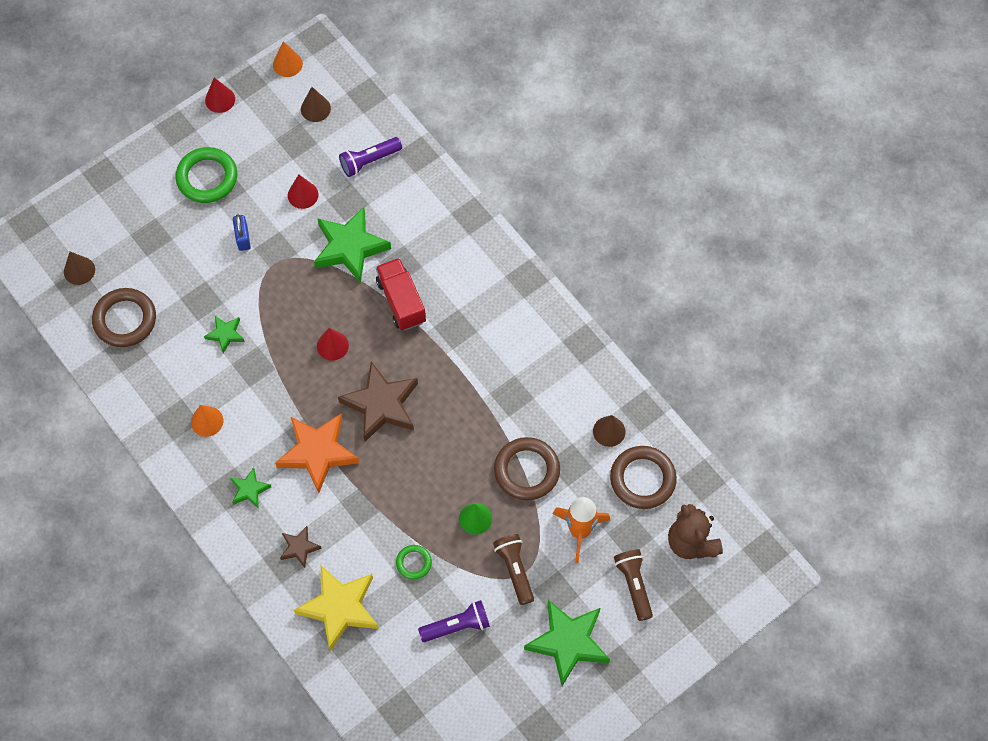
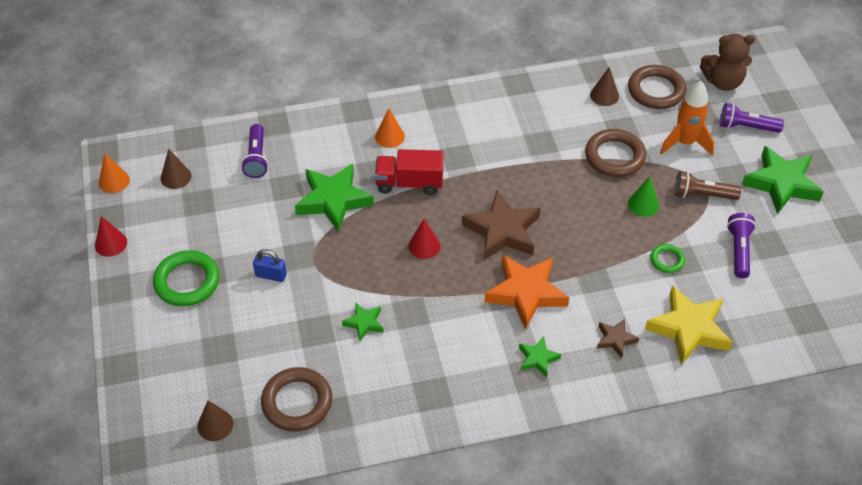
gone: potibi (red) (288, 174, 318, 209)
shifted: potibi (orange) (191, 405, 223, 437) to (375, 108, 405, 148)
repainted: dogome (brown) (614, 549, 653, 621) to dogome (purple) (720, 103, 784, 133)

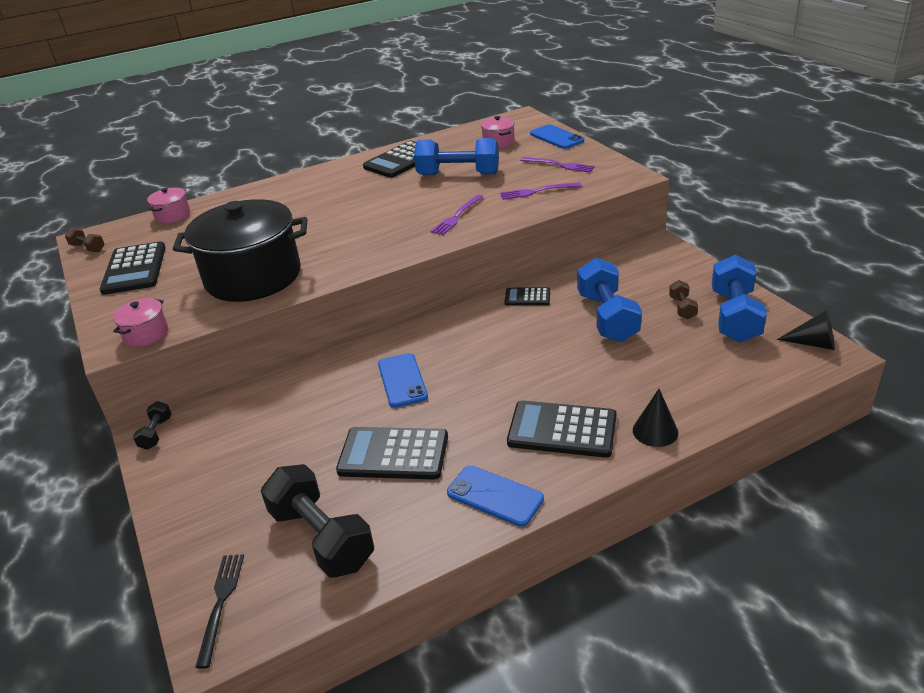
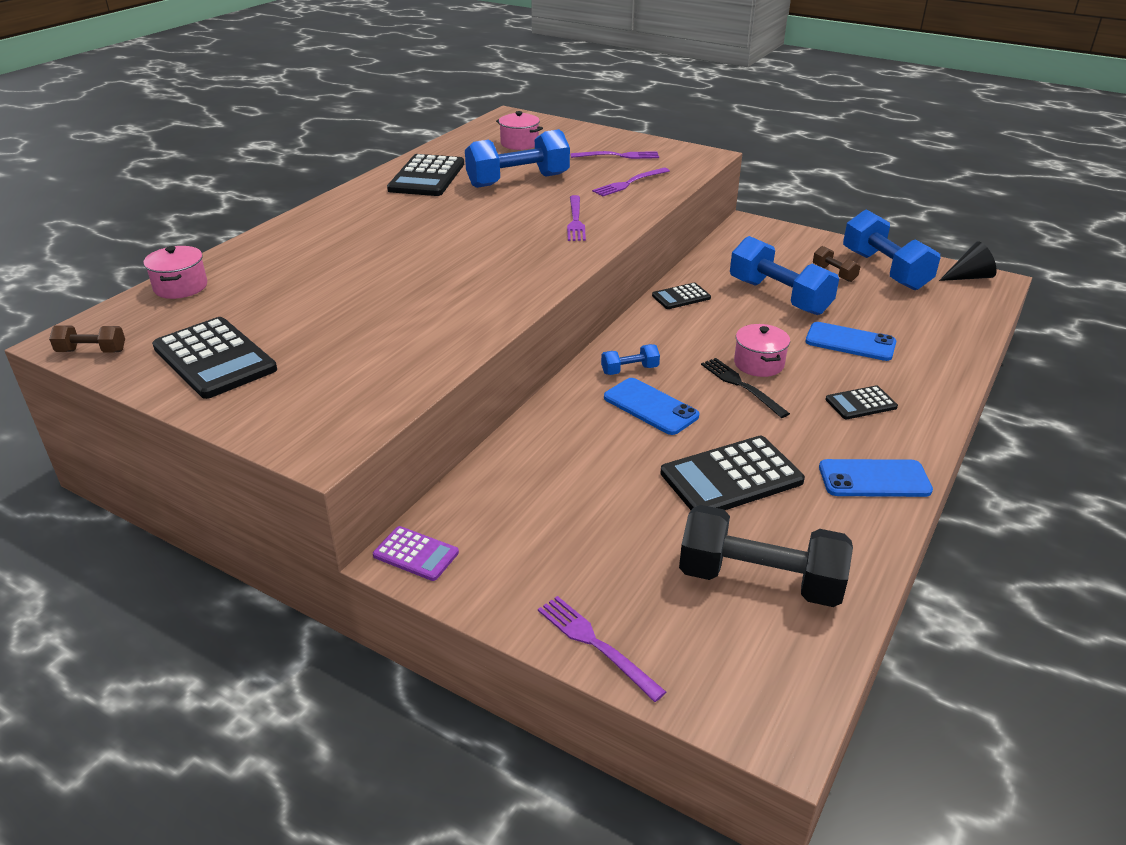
gone: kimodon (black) (173, 199, 307, 302); potibi (black) (633, 389, 678, 447)
new: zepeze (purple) (538, 596, 666, 702); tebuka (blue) (601, 344, 660, 375)
shifted: zepeze (black) (195, 554, 244, 669) to (701, 358, 790, 418); kimodon (pink) (113, 298, 168, 347) to (734, 324, 790, 377); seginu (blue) (530, 124, 584, 149) to (806, 322, 896, 361)
swapped: tebuka (black) (133, 401, 171, 450) to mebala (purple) (373, 526, 459, 581)
scaled: mebala (black) (507, 400, 617, 458) = (826, 385, 898, 419) x0.54

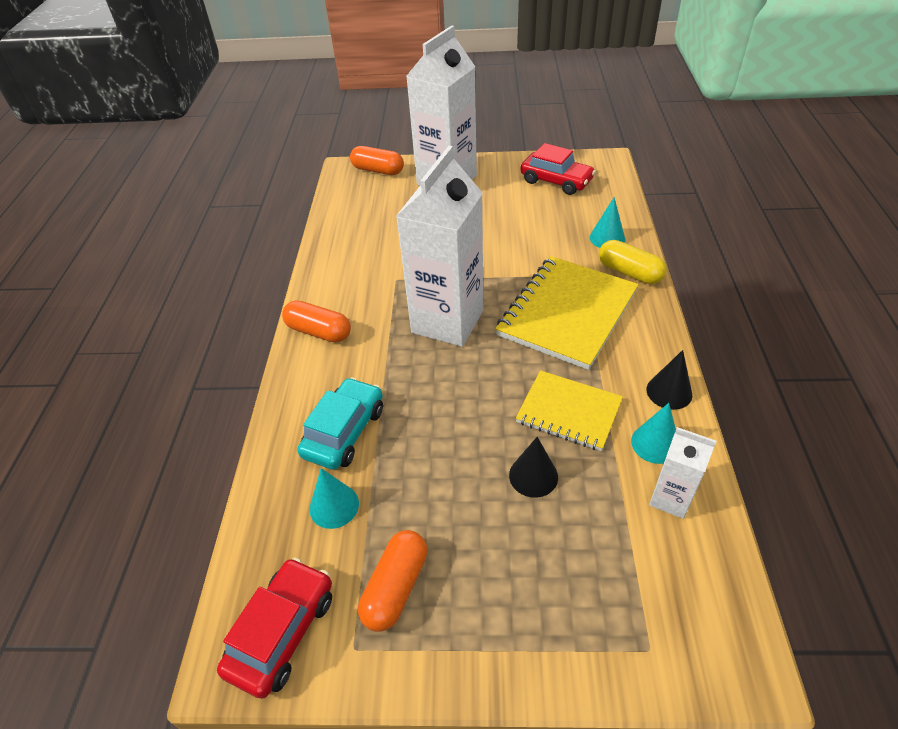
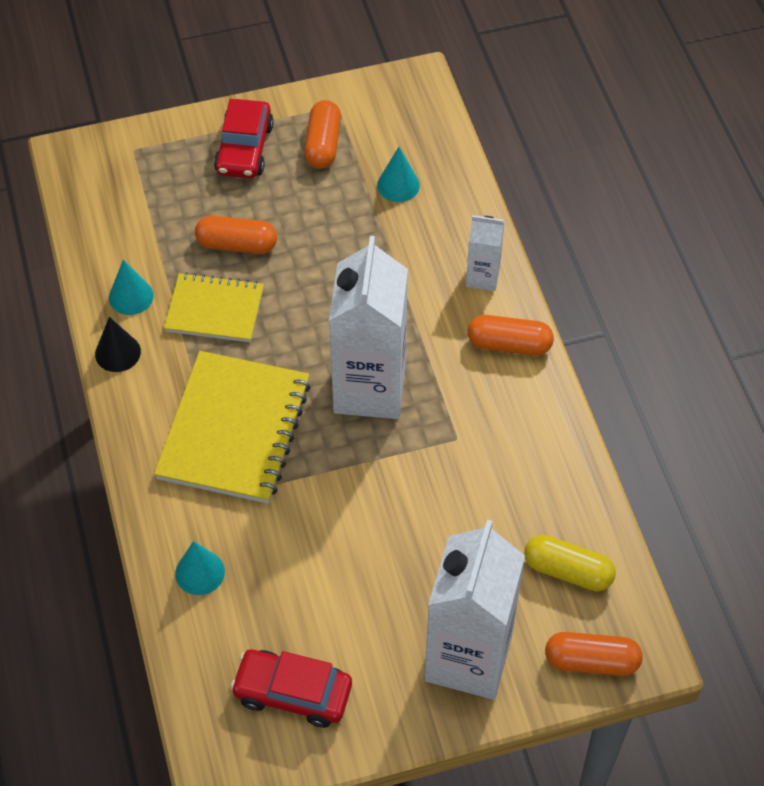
gone: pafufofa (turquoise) (297, 377, 383, 470)
shifted: pafufofa (red) (217, 557, 332, 698) to (214, 99, 274, 178); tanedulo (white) (649, 427, 717, 519) to (466, 215, 505, 291); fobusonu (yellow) (599, 240, 667, 284) to (524, 535, 616, 591)
swapped: potibi (black) (509, 437, 558, 498) to fobusonu (orange) (195, 216, 277, 254)

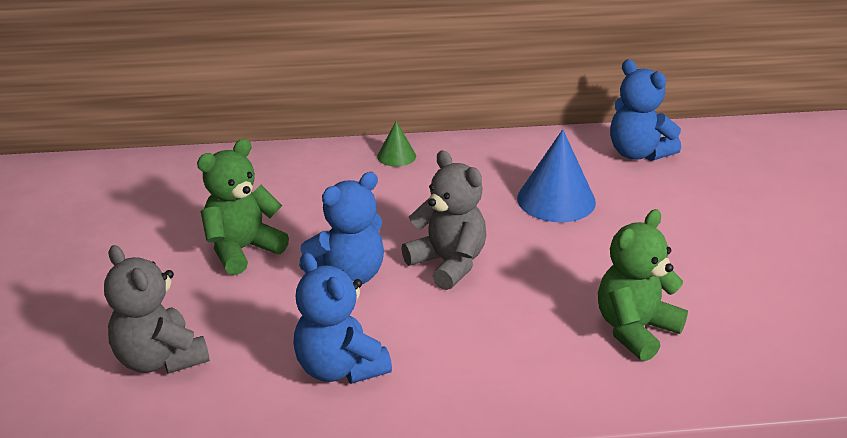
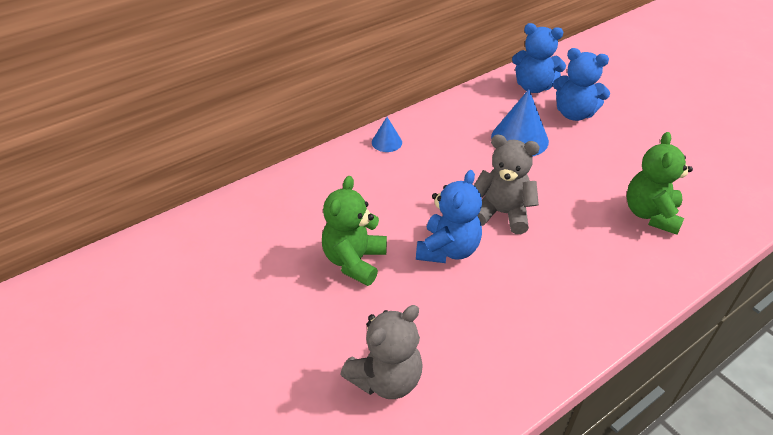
shifted: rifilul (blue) (293, 253, 392, 384) to (553, 48, 610, 121)
repainted: potibi (green) (377, 121, 416, 167) to potibi (blue) (372, 117, 402, 152)
rotated: rifilul (grey) (104, 245, 210, 374) = (340, 305, 423, 399) 60 degrees counterclockwise

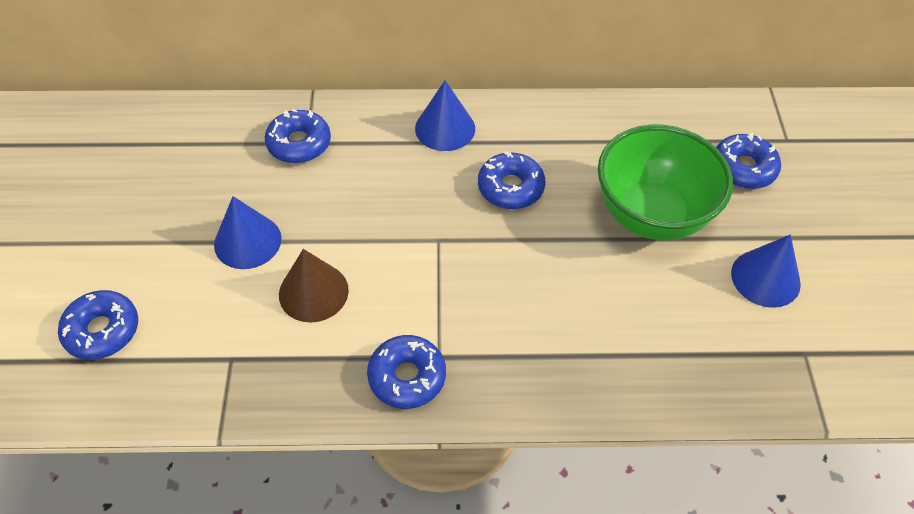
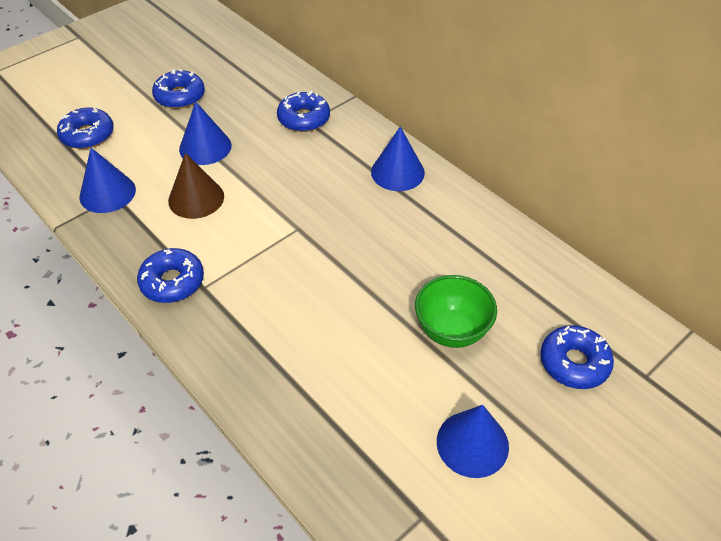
new: potibi (blue) (80, 148, 136, 213)
shifted: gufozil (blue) (478, 151, 545, 209) to (152, 69, 205, 109)
scaled: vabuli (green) (598, 125, 733, 241) = (415, 275, 497, 348) x0.63

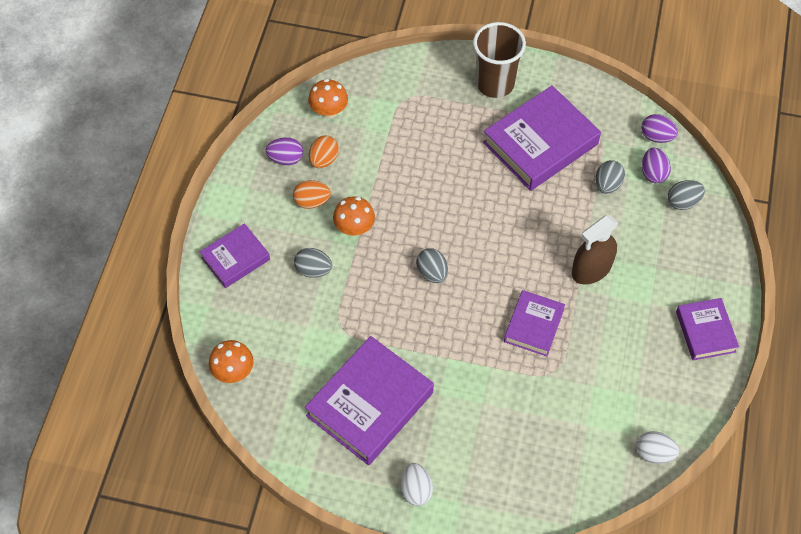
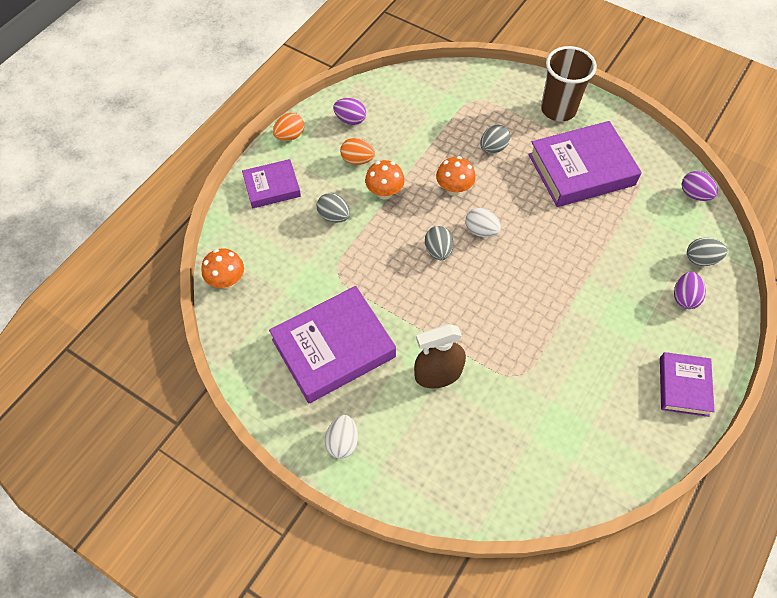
gone: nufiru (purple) (504, 290, 565, 357)
shifted: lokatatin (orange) (309, 135, 339, 168) to (273, 113, 304, 141); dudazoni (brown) (572, 216, 619, 285) to (414, 324, 466, 388); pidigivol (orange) (308, 79, 348, 119) to (436, 156, 476, 196); lokatatin (white) (636, 431, 679, 464) to (465, 208, 501, 237); lokatatin (grey) (595, 160, 625, 194) to (480, 125, 510, 153); lokatatin (purple) (642, 148, 671, 183) to (674, 272, 706, 309)

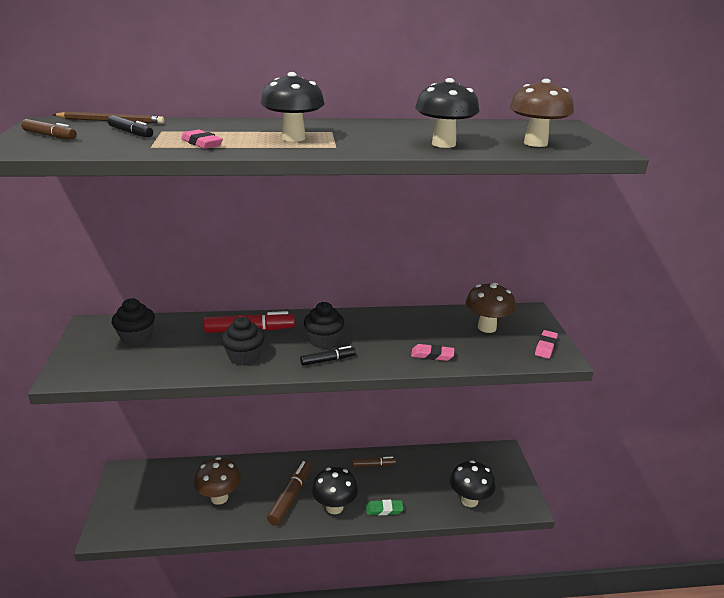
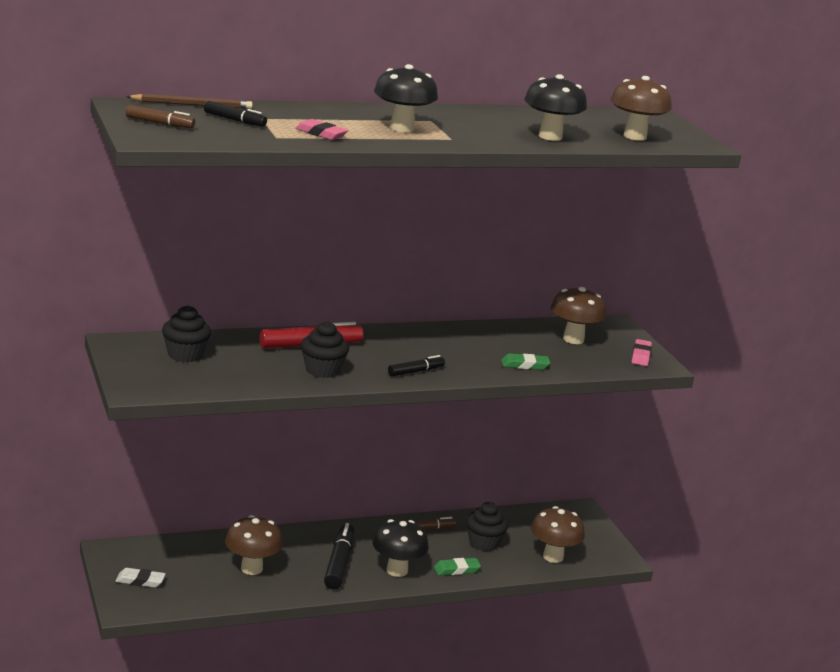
new: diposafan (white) (115, 568, 166, 588)
shifted: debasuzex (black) (304, 302, 344, 349) to (466, 502, 508, 551)
repainted: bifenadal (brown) (267, 460, 311, 526) to bifenadal (black) (324, 523, 355, 589); diposafan (pink) (411, 344, 454, 361) to diposafan (green) (501, 353, 550, 370); pidigivol (black) (450, 460, 495, 507) to pidigivol (brown) (531, 506, 585, 563)

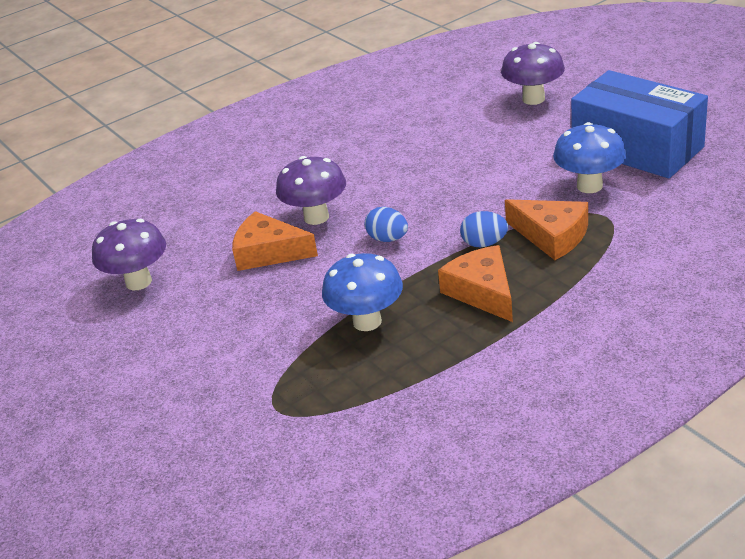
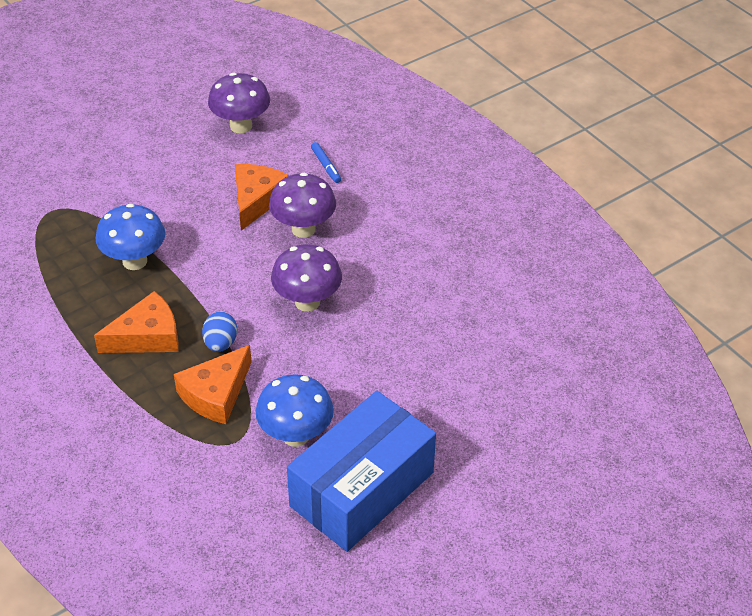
gone: lokatatin (blue) (365, 207, 408, 242)
new: bifenadal (blue) (311, 142, 341, 183)
shifted: pidigivol (purple) (501, 42, 565, 105) to (271, 244, 342, 312)

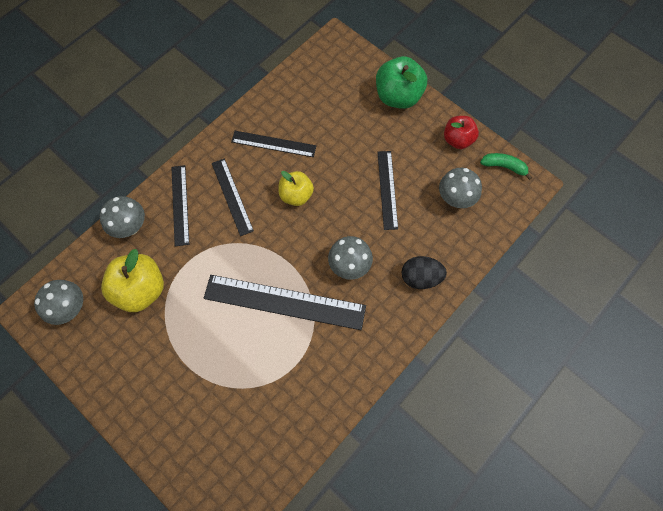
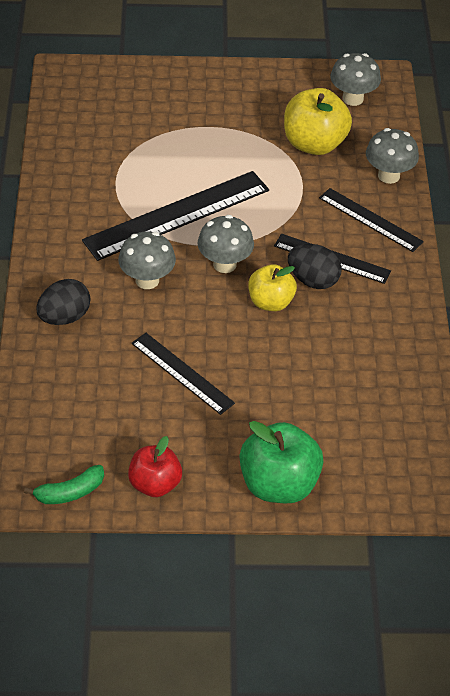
gone: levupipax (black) (231, 131, 316, 157)
new: lokatatin (black) (288, 244, 342, 289)
shifted: pidigivol (grey) (439, 168, 482, 208) to (197, 215, 254, 273)

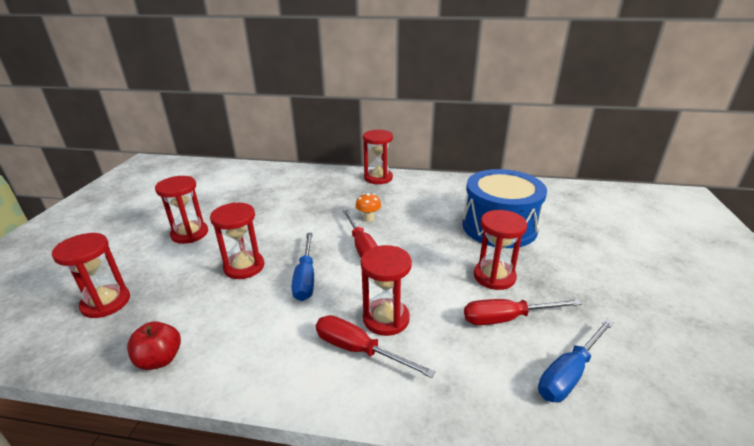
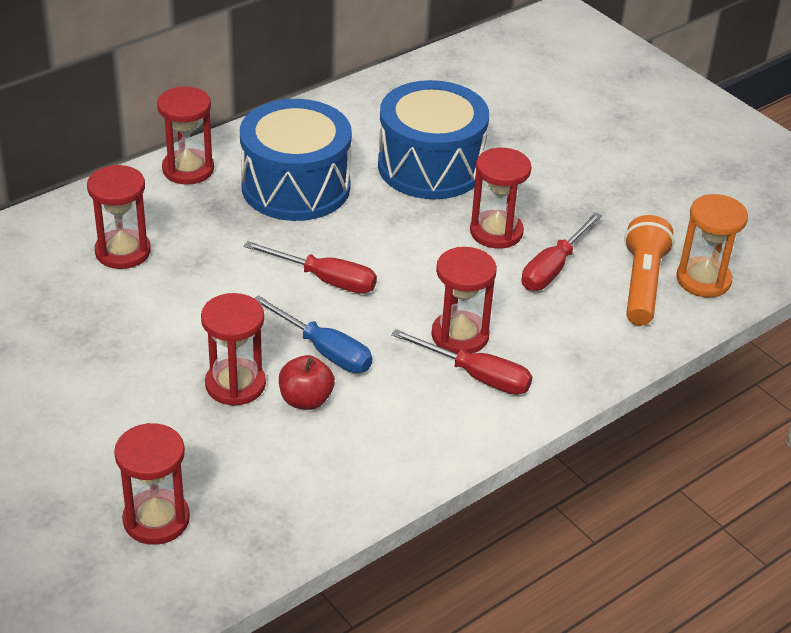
gone: pidigivol (orange) (356, 193, 381, 222)
new: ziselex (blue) (240, 99, 352, 221); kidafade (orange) (676, 194, 748, 297)
shifted: kidafade (red) (155, 176, 208, 244) to (87, 165, 151, 269); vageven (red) (127, 321, 181, 370) to (279, 355, 335, 410)
swapped: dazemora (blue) (538, 318, 614, 402) to dogome (orange) (624, 215, 675, 326)
rotated: dazemora (red) (316, 315, 435, 378) = (391, 329, 532, 395) 135 degrees counterclockwise

